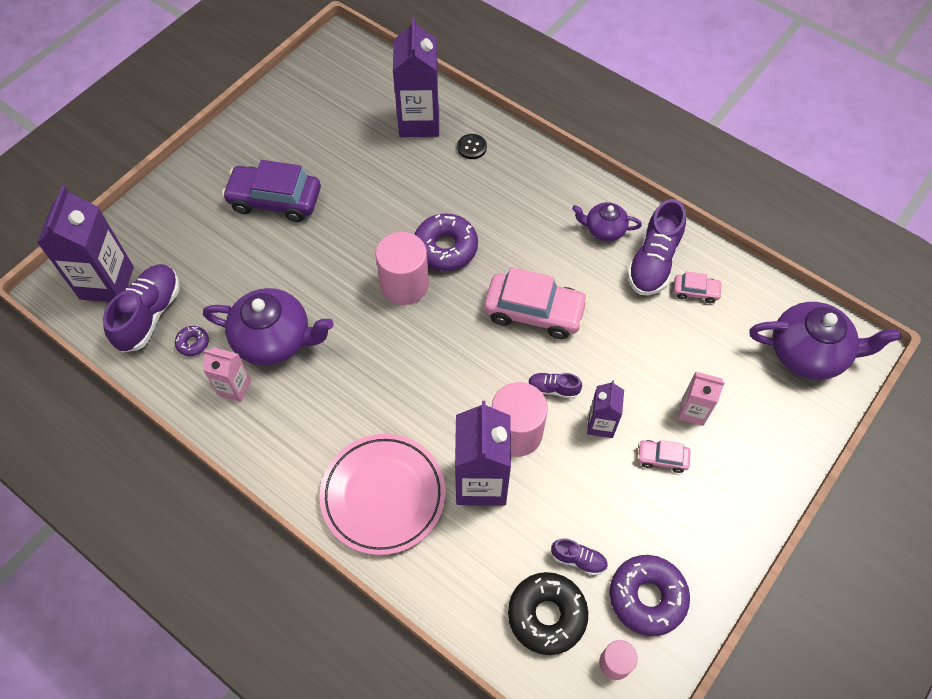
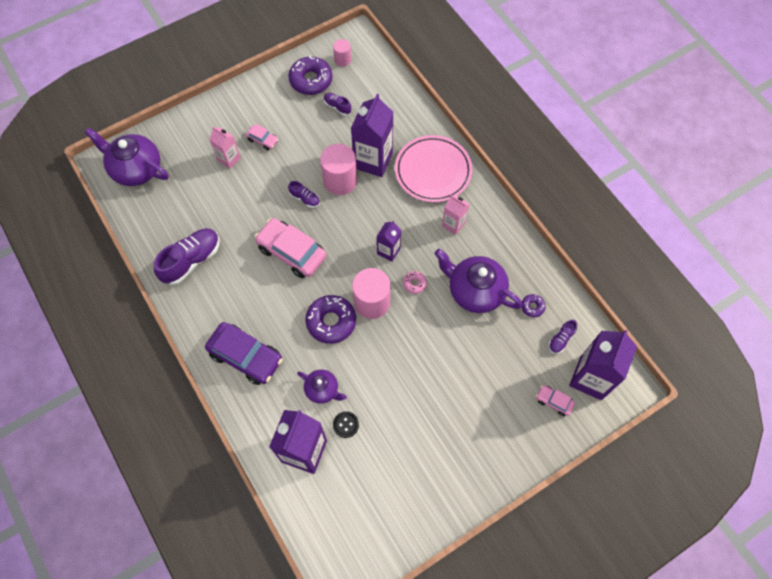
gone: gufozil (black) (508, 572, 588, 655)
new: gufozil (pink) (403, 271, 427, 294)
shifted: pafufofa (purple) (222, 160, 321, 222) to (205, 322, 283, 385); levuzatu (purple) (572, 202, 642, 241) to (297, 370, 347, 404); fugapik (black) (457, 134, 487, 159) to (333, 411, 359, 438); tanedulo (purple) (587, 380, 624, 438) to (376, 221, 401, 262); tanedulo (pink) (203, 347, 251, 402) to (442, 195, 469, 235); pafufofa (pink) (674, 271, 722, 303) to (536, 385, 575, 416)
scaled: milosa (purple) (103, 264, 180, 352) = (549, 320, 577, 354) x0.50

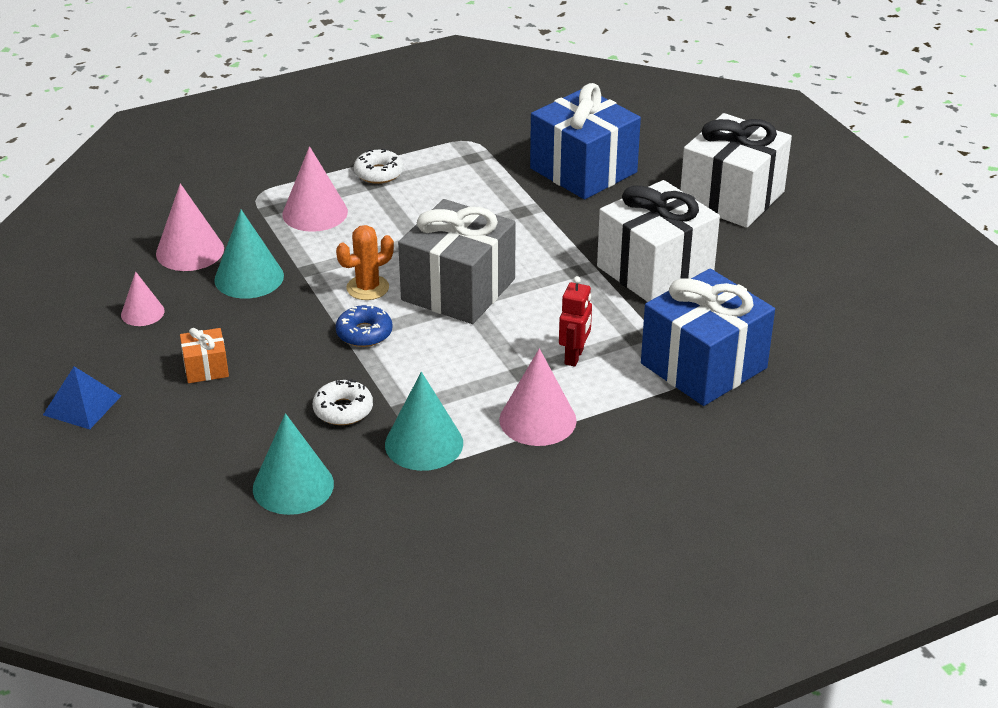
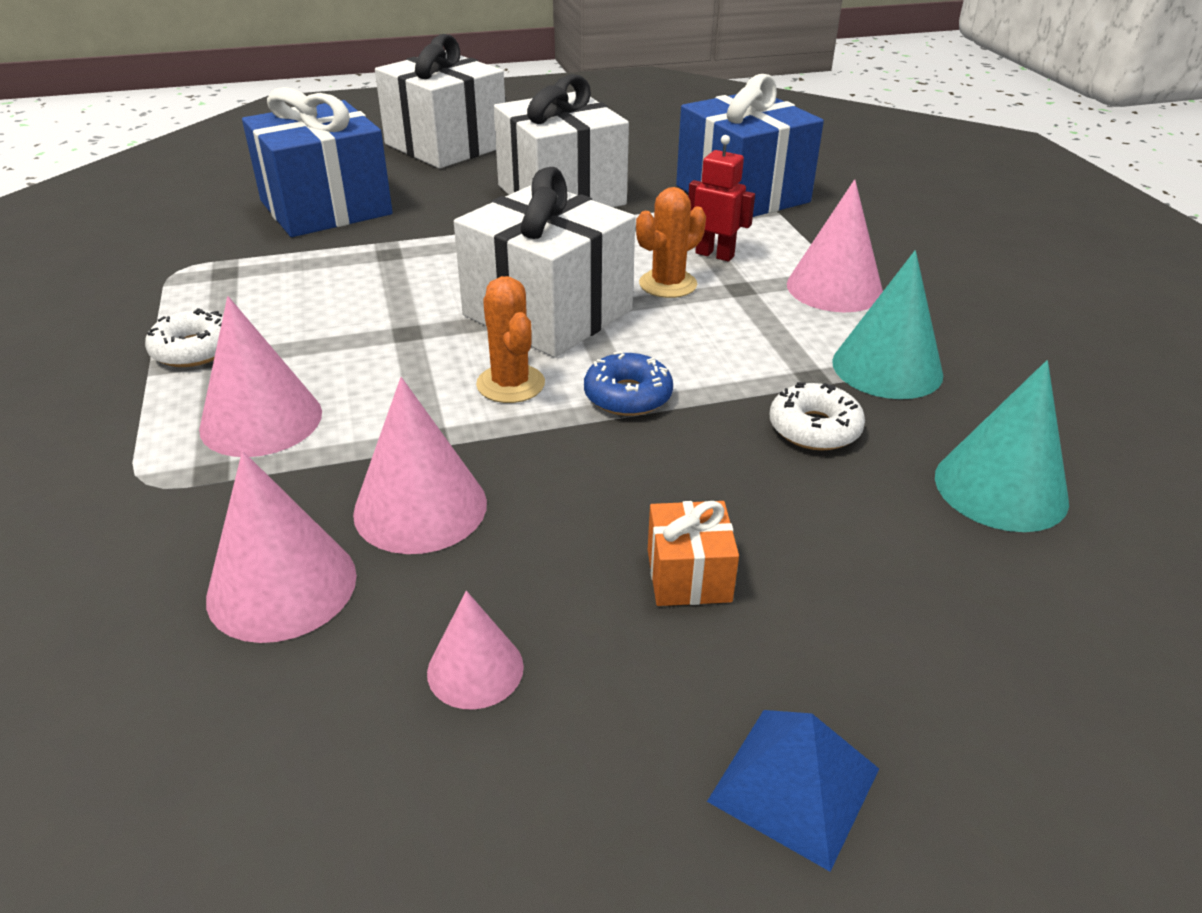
new: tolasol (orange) (636, 187, 706, 298)
repainted: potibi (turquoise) (214, 210, 284, 299) to potibi (pink) (353, 377, 487, 554); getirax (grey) (398, 199, 516, 324) to getirax (white) (454, 167, 635, 358)

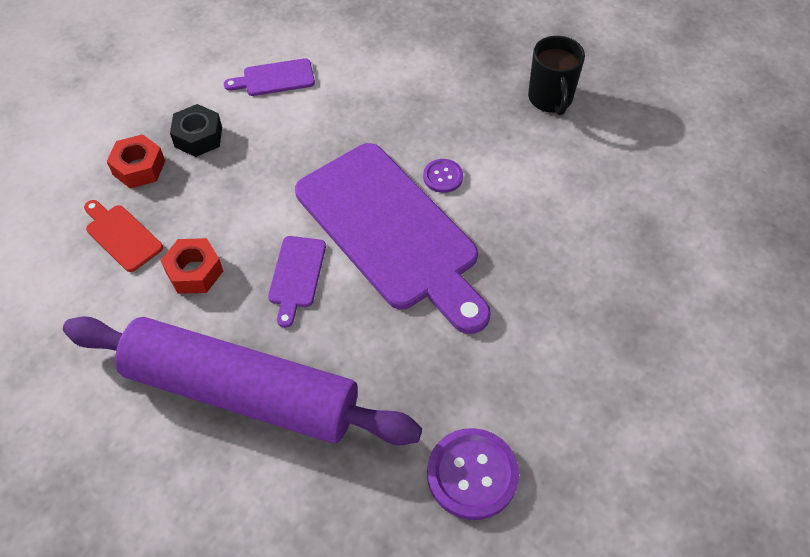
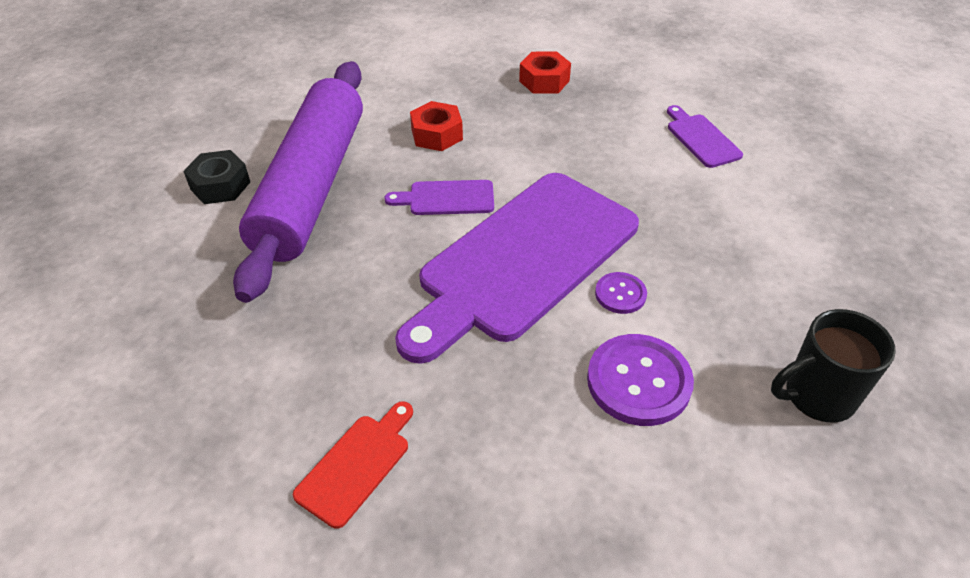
shifted: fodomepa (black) (170, 104, 222, 157) to (183, 150, 250, 204); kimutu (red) (84, 200, 163, 272) to (293, 401, 413, 529); fugapik (purple) (427, 428, 519, 520) to (587, 334, 694, 426)

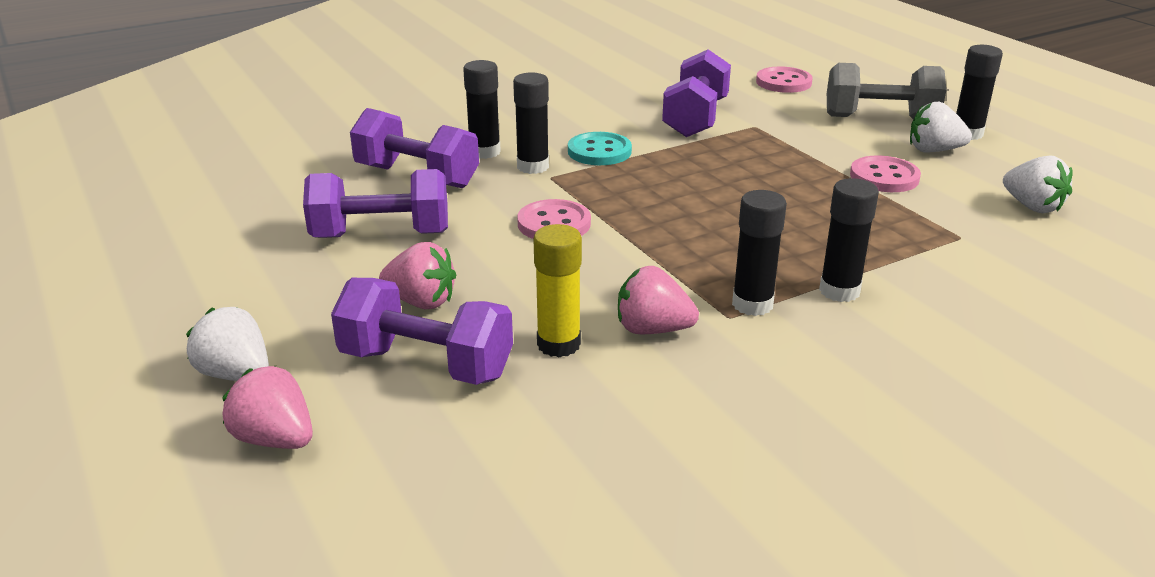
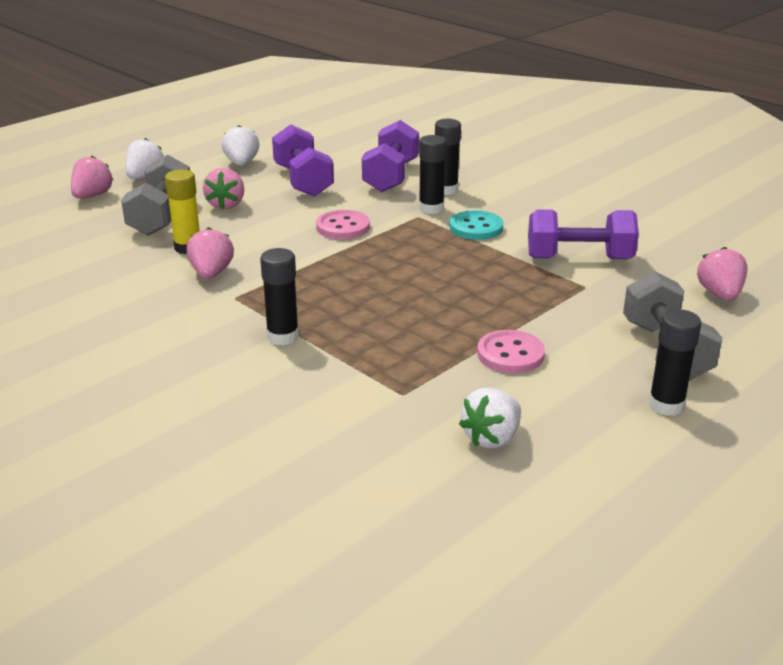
gone: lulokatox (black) (732, 190, 787, 316)
shifted: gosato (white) (910, 102, 972, 153) to (221, 125, 259, 166)
swapped: fugapik (pink) (756, 67, 813, 93) to gosato (pink) (697, 247, 748, 301)
repainted: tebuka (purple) (331, 278, 513, 385) to tebuka (grey) (121, 155, 190, 236)

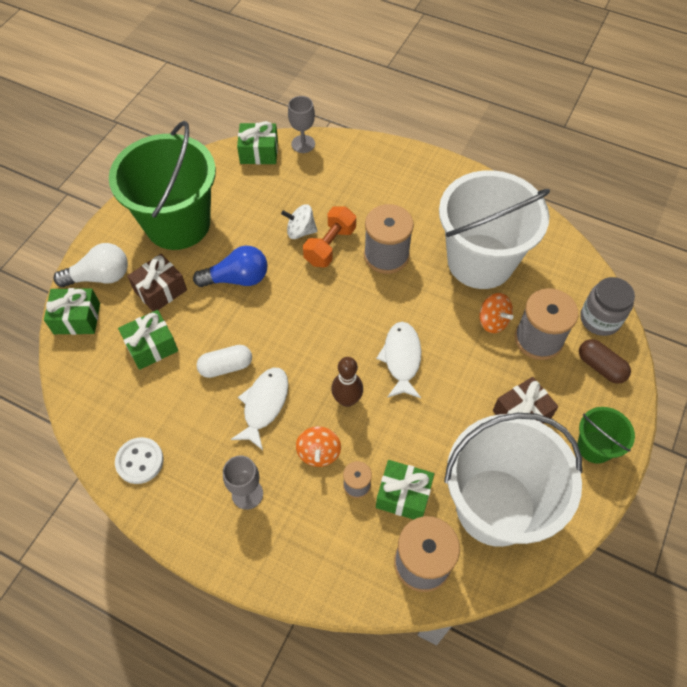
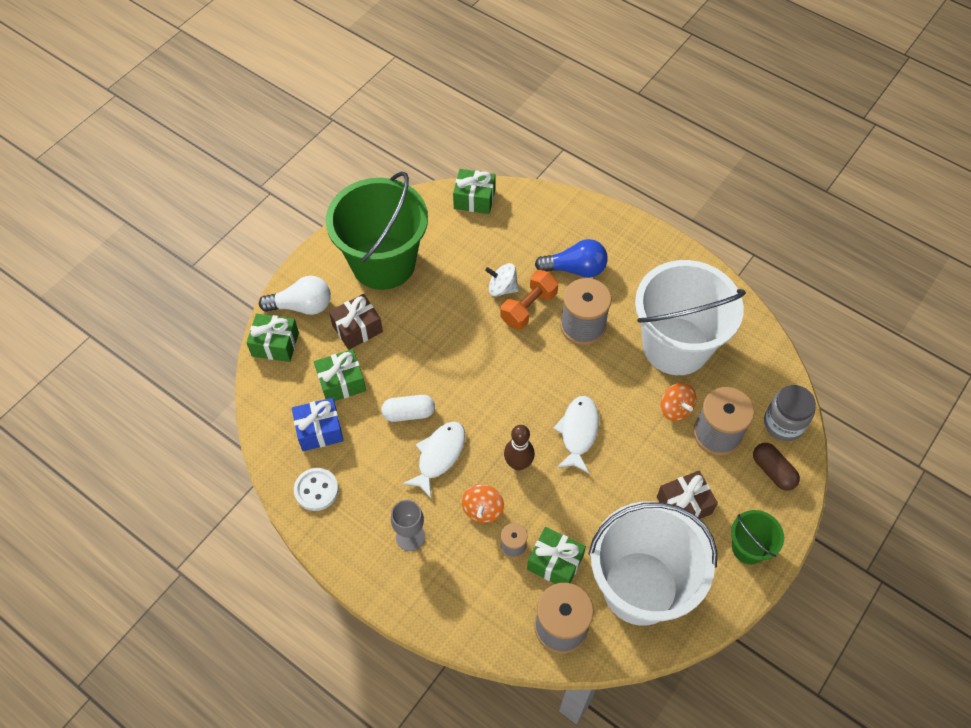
gone: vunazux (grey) (288, 96, 315, 153)
new: getirax (blue) (292, 398, 344, 451)
shifted: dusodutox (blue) (193, 246, 268, 287) to (535, 239, 608, 278)

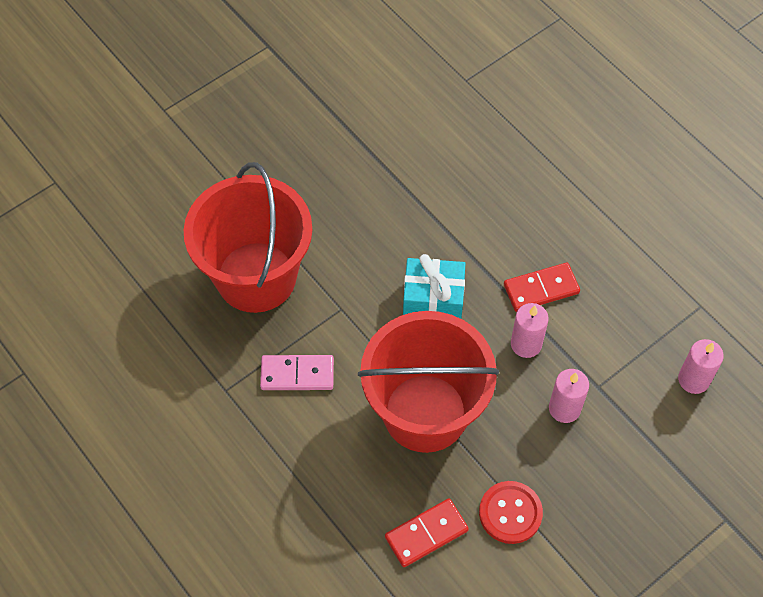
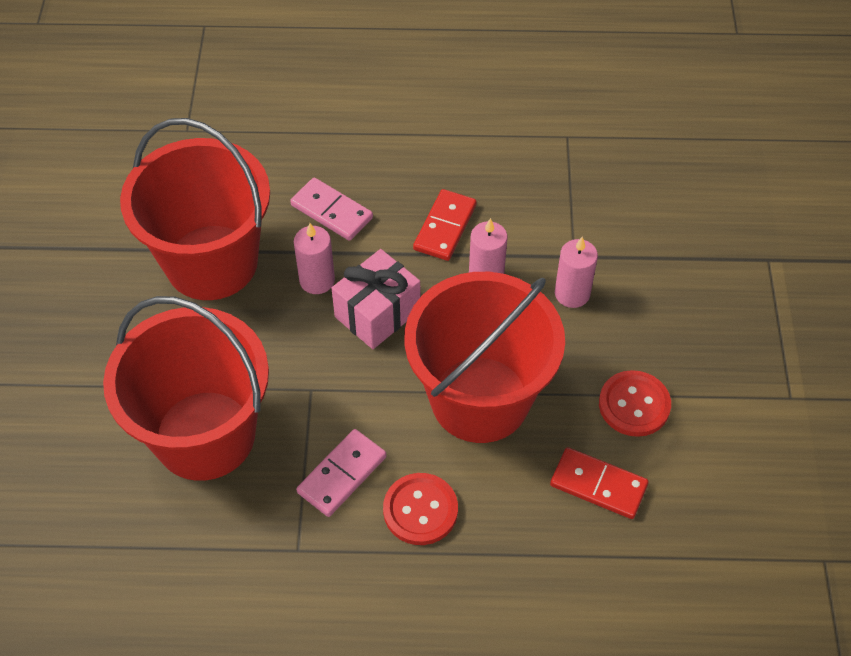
new: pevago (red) (120, 118, 270, 300); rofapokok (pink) (290, 178, 373, 241); fugapik (red) (383, 473, 458, 545)
shifted: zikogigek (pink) (678, 339, 724, 394) to (294, 223, 335, 294)
repainted: getirax (turquoise) (403, 254, 466, 319) to getirax (pink) (332, 249, 420, 349)
rotated: rofapokok (red) (385, 498, 469, 567) = (550, 447, 649, 519) 75 degrees counterclockwise

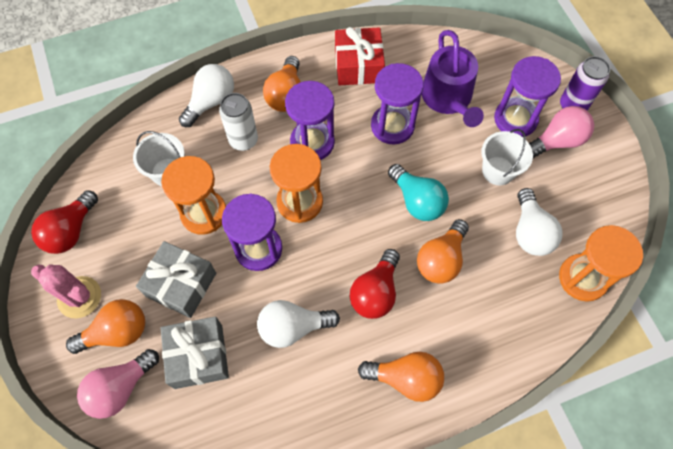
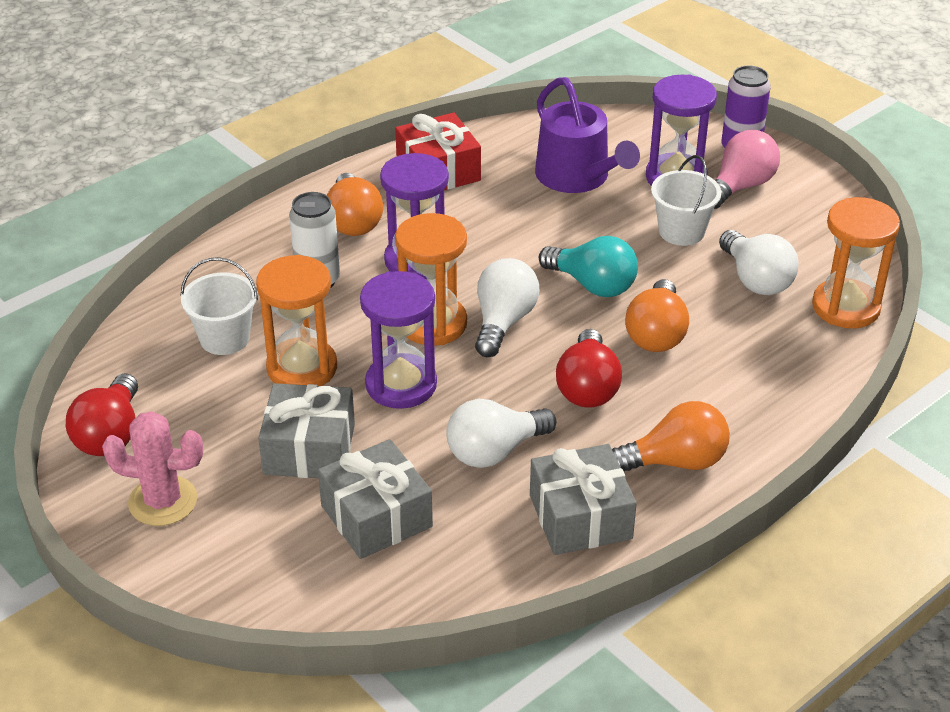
gone: dusodutox (orange) (66, 299, 145, 354); dusodutox (pink) (77, 349, 159, 419); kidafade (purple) (371, 63, 424, 145)
new: getirax (grey) (530, 444, 637, 555)
shifted: dusodutox (white) (179, 64, 234, 127) to (475, 258, 539, 357)

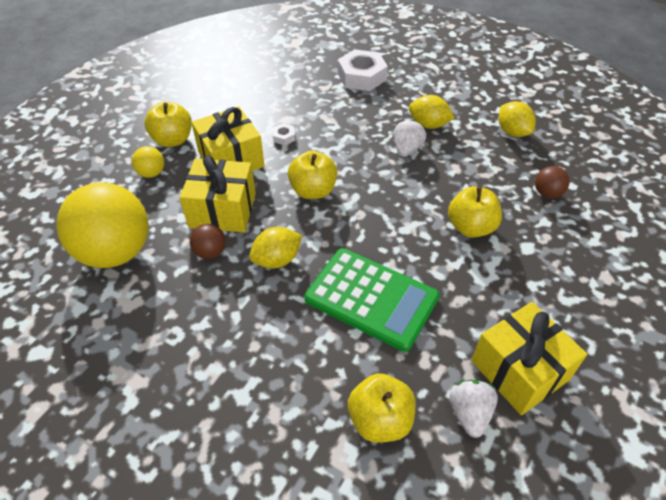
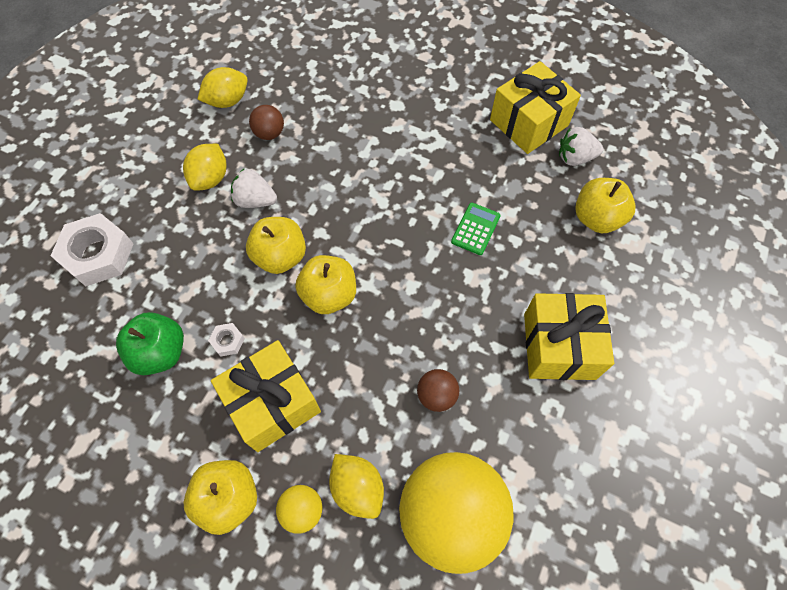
new: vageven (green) (116, 312, 184, 375)
shifted: vageven (yellow) (448, 186, 502, 238) to (246, 217, 306, 274); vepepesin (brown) (535, 166, 570, 198) to (249, 105, 284, 140); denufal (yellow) (249, 227, 302, 269) to (329, 454, 384, 519); getirax (yellow) (180, 156, 256, 232) to (524, 293, 614, 380)
scaled: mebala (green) (304, 248, 440, 352) = (451, 203, 501, 255) x0.45

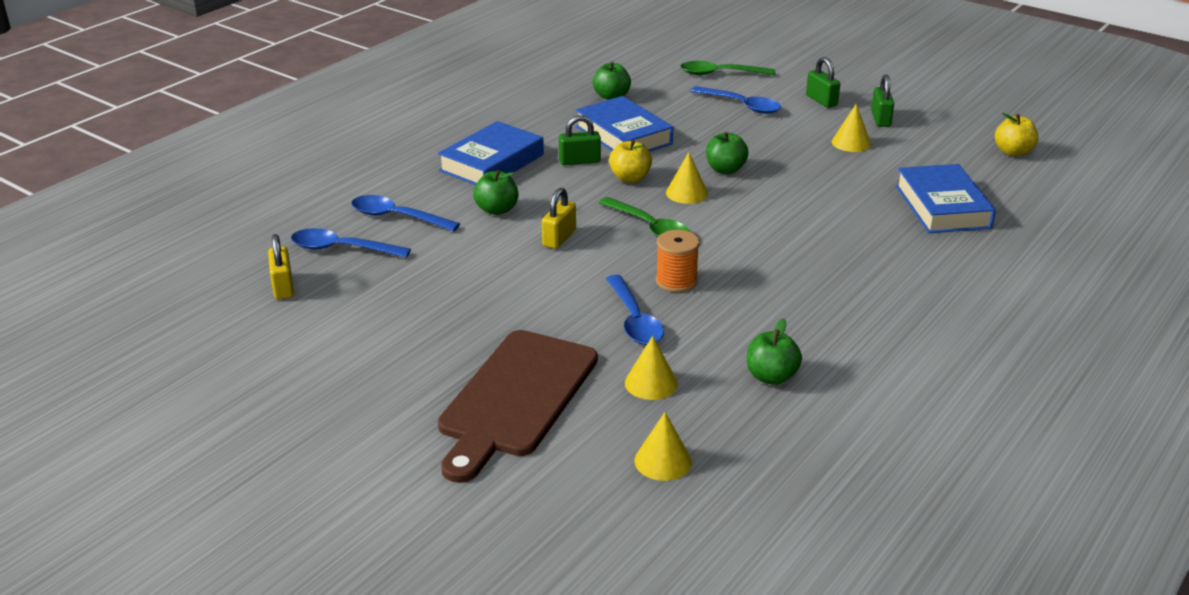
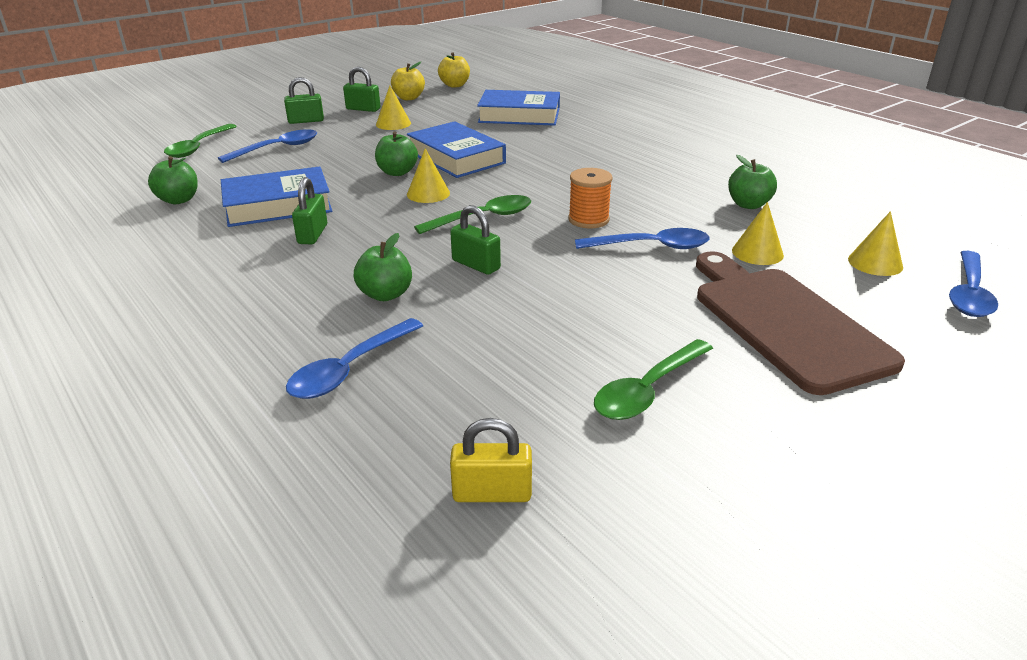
new: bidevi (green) (594, 339, 713, 420)
shifted: vageven (yellow) (609, 140, 652, 183) to (391, 62, 425, 100); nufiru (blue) (438, 121, 544, 185) to (407, 121, 506, 178); bidevi (blue) (291, 228, 411, 258) to (949, 251, 998, 317)
repainted: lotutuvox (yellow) (542, 188, 576, 249) to lotutuvox (green) (450, 205, 501, 275)
rotated: kimutu (brown) (438, 330, 598, 483) = (696, 251, 905, 395) 150 degrees counterclockwise

